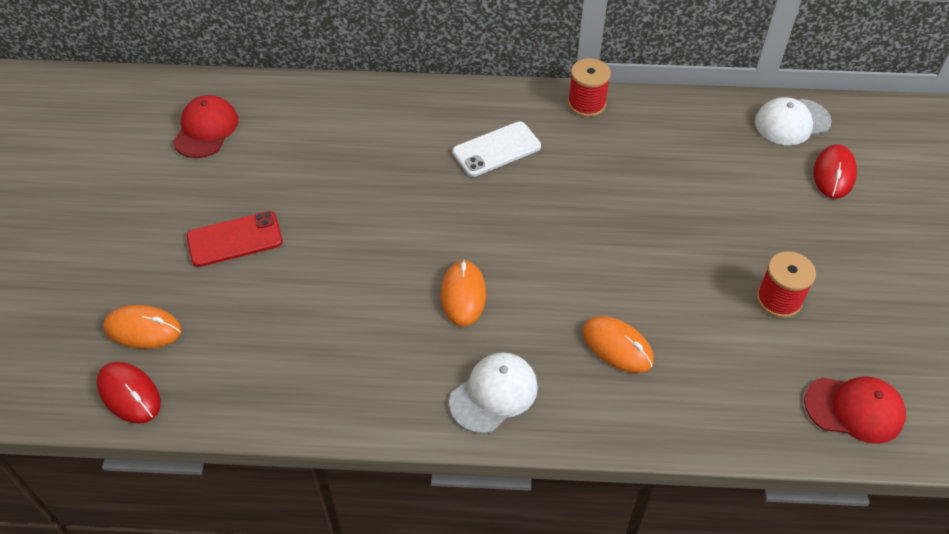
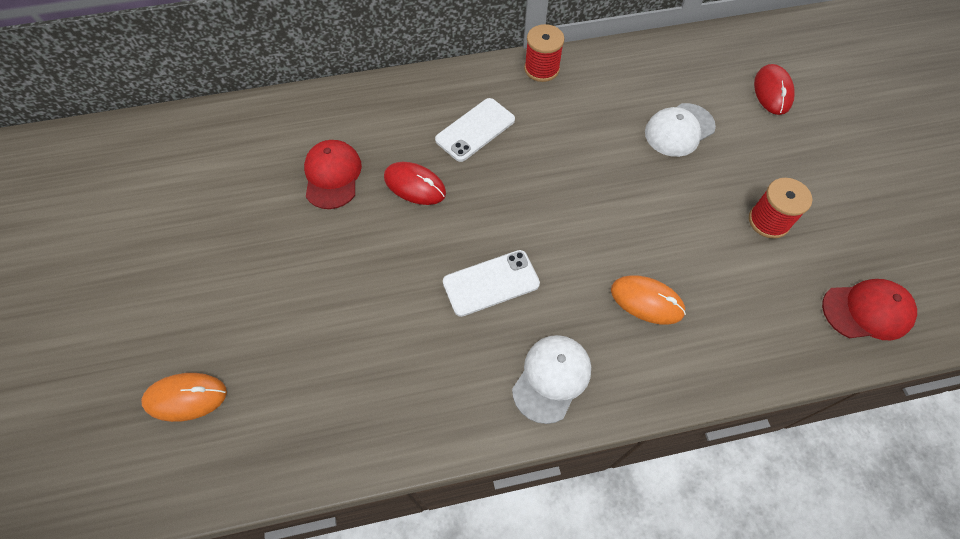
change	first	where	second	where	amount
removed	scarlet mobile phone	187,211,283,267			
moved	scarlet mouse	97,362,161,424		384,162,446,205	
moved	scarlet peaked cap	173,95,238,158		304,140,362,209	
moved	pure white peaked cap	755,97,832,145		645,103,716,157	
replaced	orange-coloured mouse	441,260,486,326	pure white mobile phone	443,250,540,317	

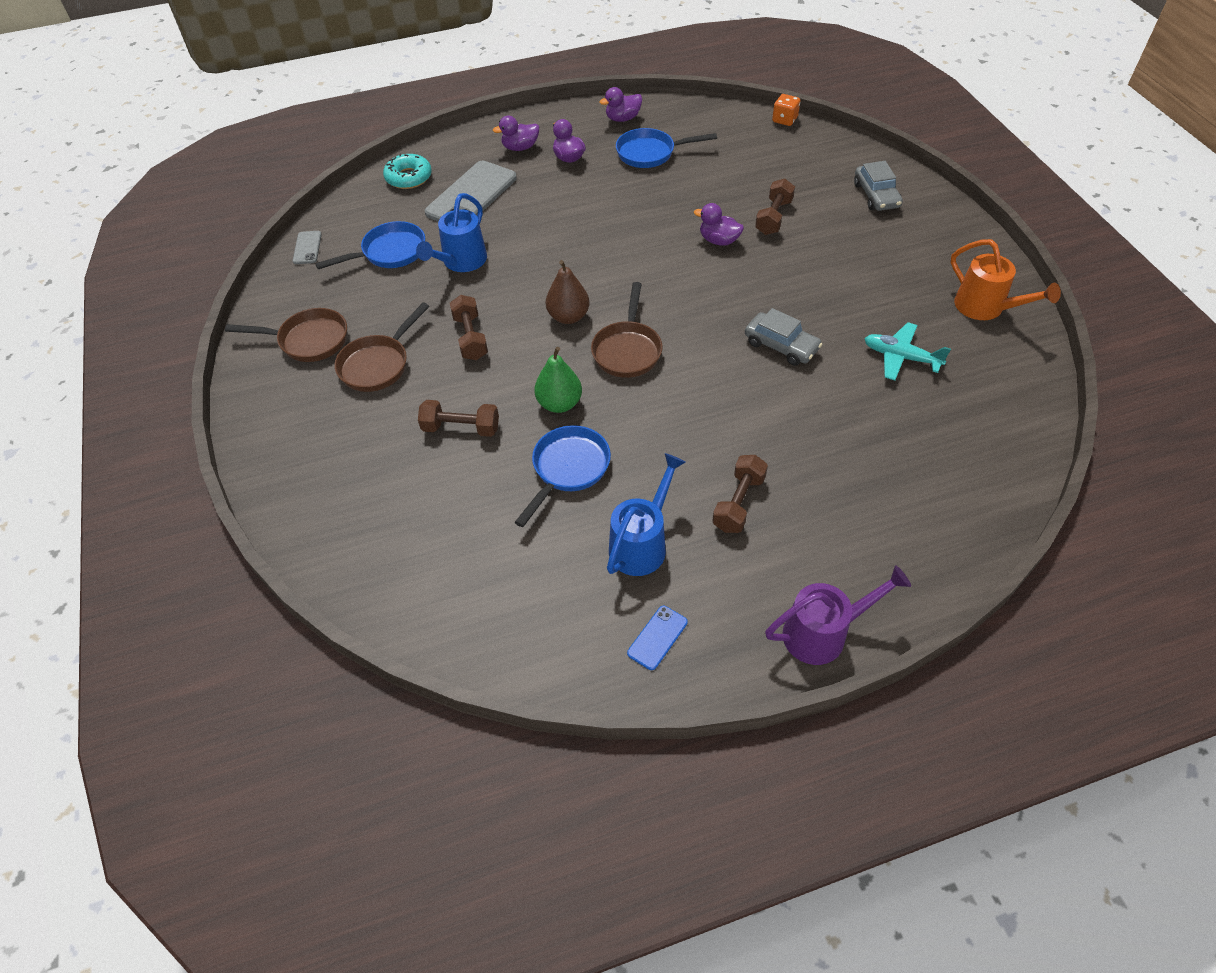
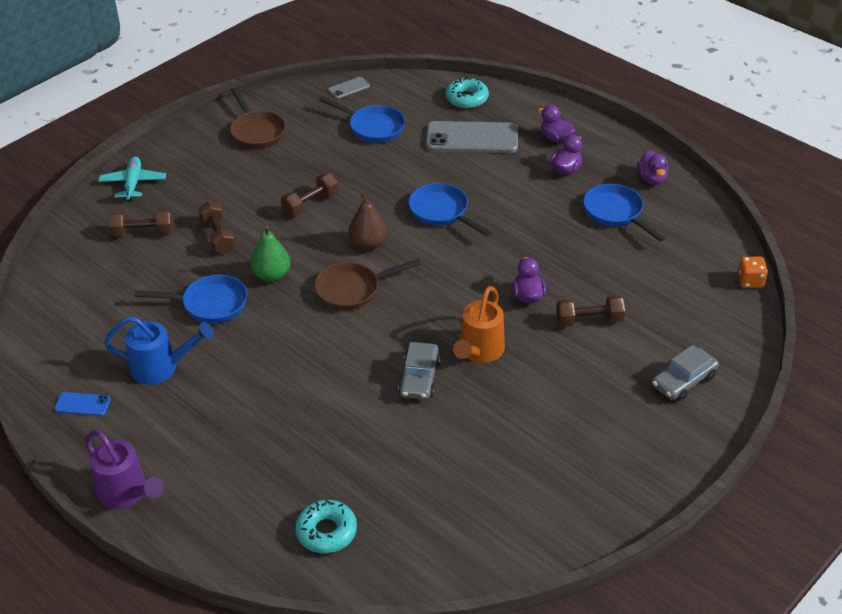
change	first	where	second	where	amount
removed	dark brown skillet	334,302,429,392			
removed	cobalt watering pot	416,193,487,272			
added			aqua glazed donut	295,500,357,553	
added			cobalt skillet	408,183,492,237	
moved	dark brown dumbbell	712,455,768,533		109,210,173,237	
moved	aqua plane	864,322,951,381		99,157,166,201	
moved	orange-coloured watering pot	951,239,1061,320		453,286,505,363	
turned	violet duck	599,87,642,122		637,150,669,185	135 degrees counterclockwise

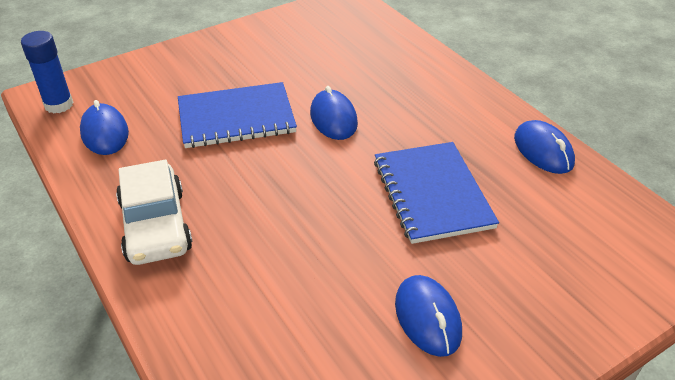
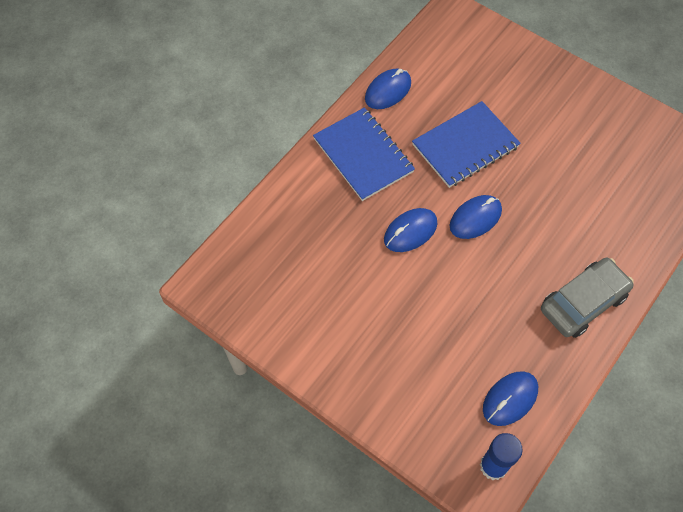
change	first	where	second	where	amount
moved	cobalt exercise book	178,82,297,148		313,107,415,201	
moved	cobalt mouse	395,275,462,357		450,195,502,239	
recoloured	pure white toy car	116,160,192,265	ash-grey toy car	541,258,634,338	

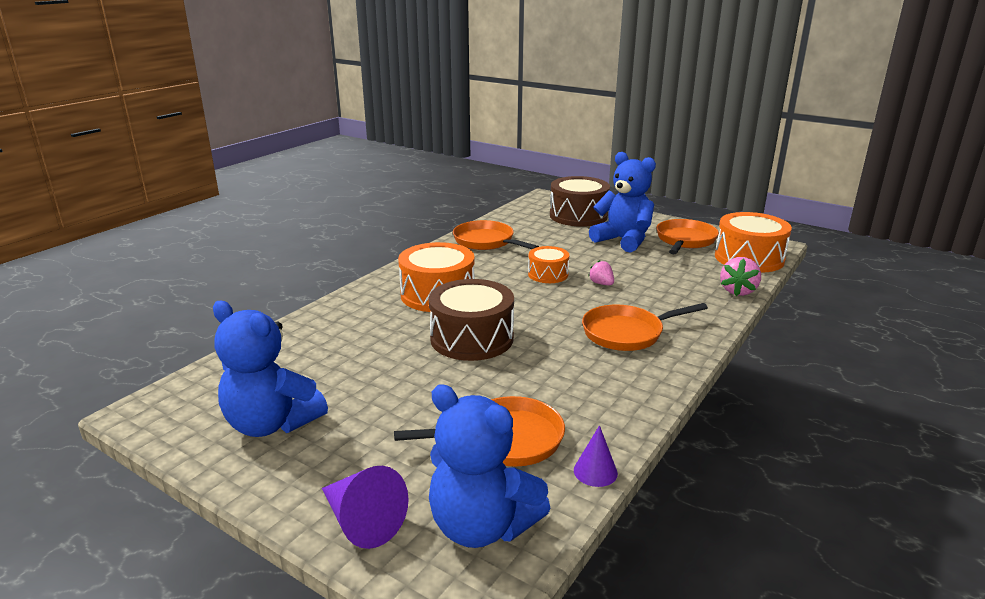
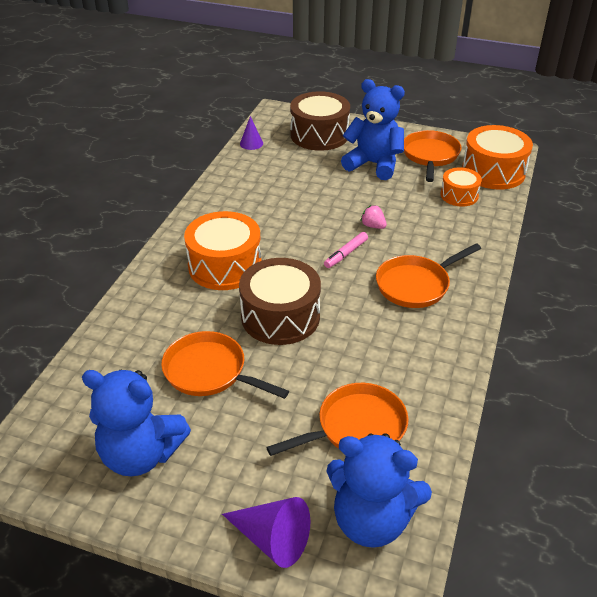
change	first	where	second	where	amount
removed	rose-pink toy strawberry	720,257,761,296			
added			rose-pink felt pen	324,232,368,268	
moved	orange-coloured skillet	453,220,539,250		161,331,289,399	
moved	orange-coloured drum	528,246,569,283		440,167,482,206	
moved	violet cone	574,425,618,487		240,116,263,150	

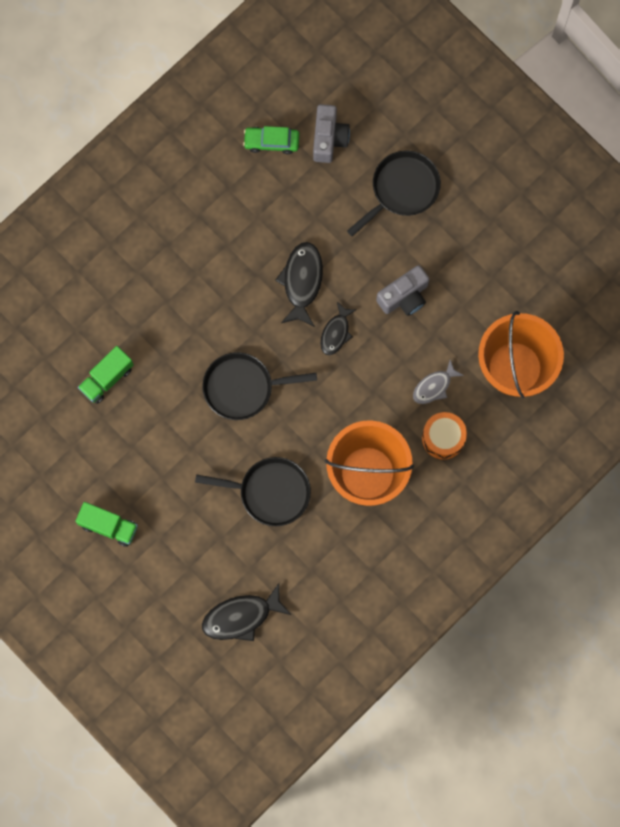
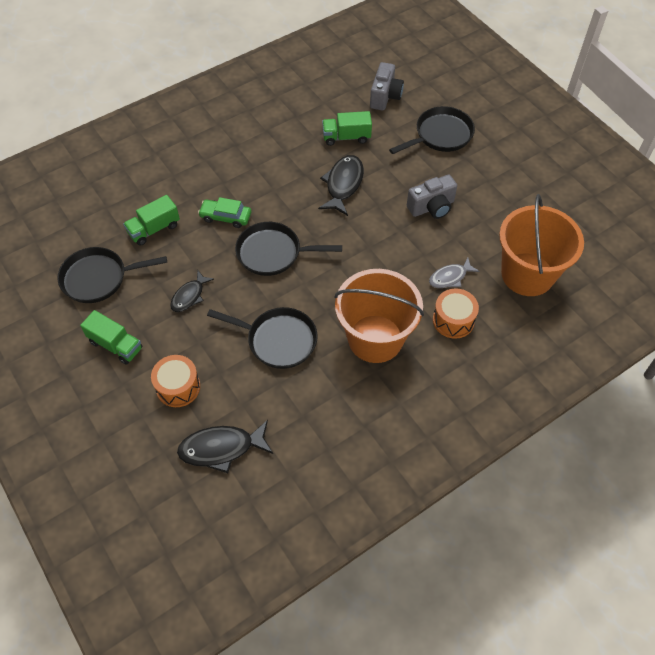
change	first	where	second	where	amount
added			black skillet	57,247,167,303	
added			orange-coloured drum	151,355,200,407	
added			green toy truck	322,111,372,146	
moved	green toy car	243,126,299,154		198,197,251,228	
moved	black toy fish	320,302,357,355		170,271,214,312	

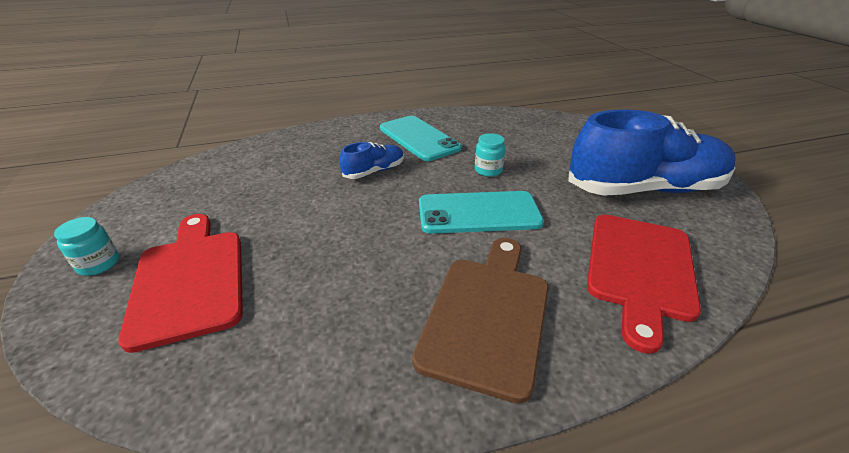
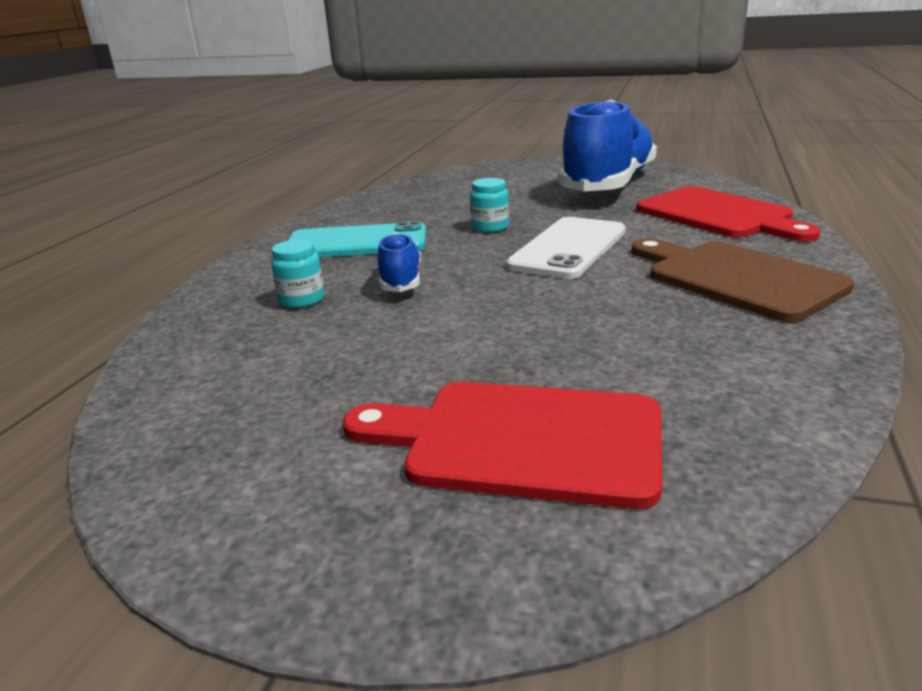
change	first	where	second	where	amount
moved	aqua preserve jar	54,217,119,276		271,239,324,308	
recoloured	aqua mobile phone	419,191,544,234	pure white mobile phone	506,217,626,279	

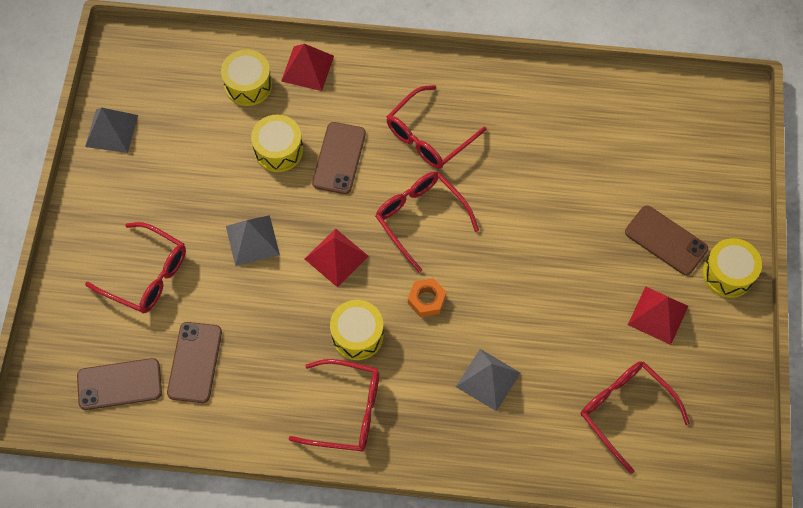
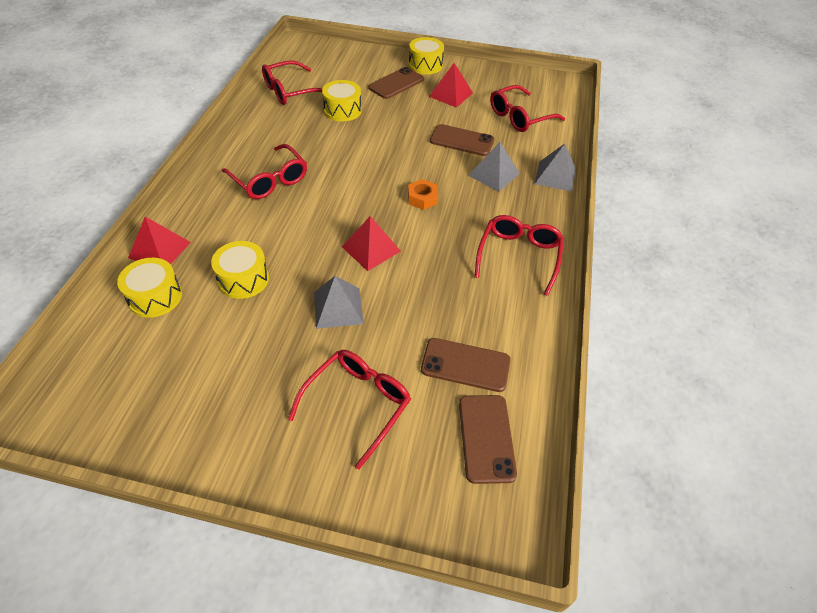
change	first	where	second	where	amount
moved	ash-grey solid pyramid	85,108,138,153		535,144,576,192	
moved	dark brown mobile phone	312,122,366,194		430,124,495,156	
moved	bright yellow drum	330,300,384,360		322,80,362,122	
moved	scarlet spectacles	375,171,479,273		262,60,322,105	

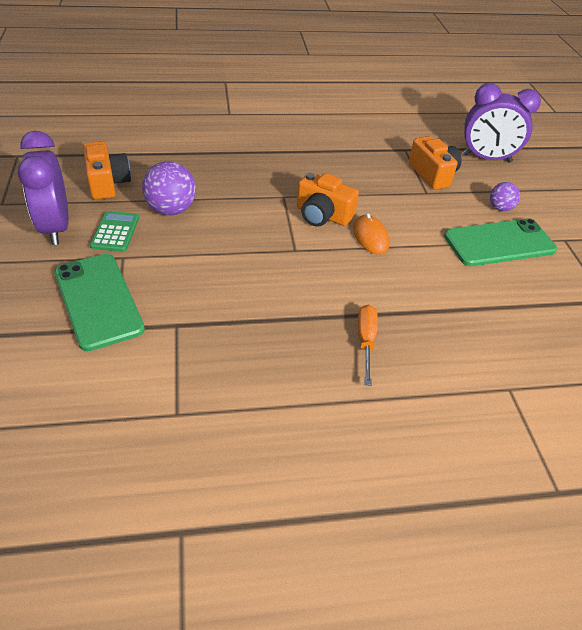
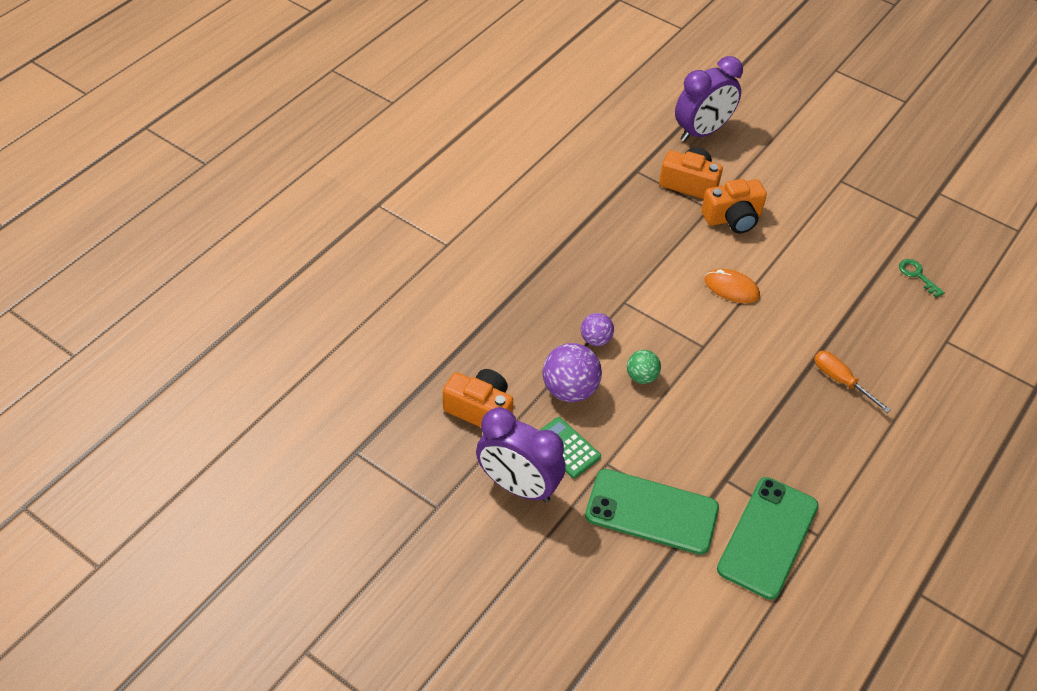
change	first	where	second	where	amount
added			green sphere	627,350,661,384	
added			green door key	899,259,945,298	
moved	orange-coloured photo camera	297,172,359,227		701,179,767,234	
moved	green mobile phone	444,218,557,266		717,477,819,600	
moved	violet sphere	490,182,520,211		581,313,614,346	

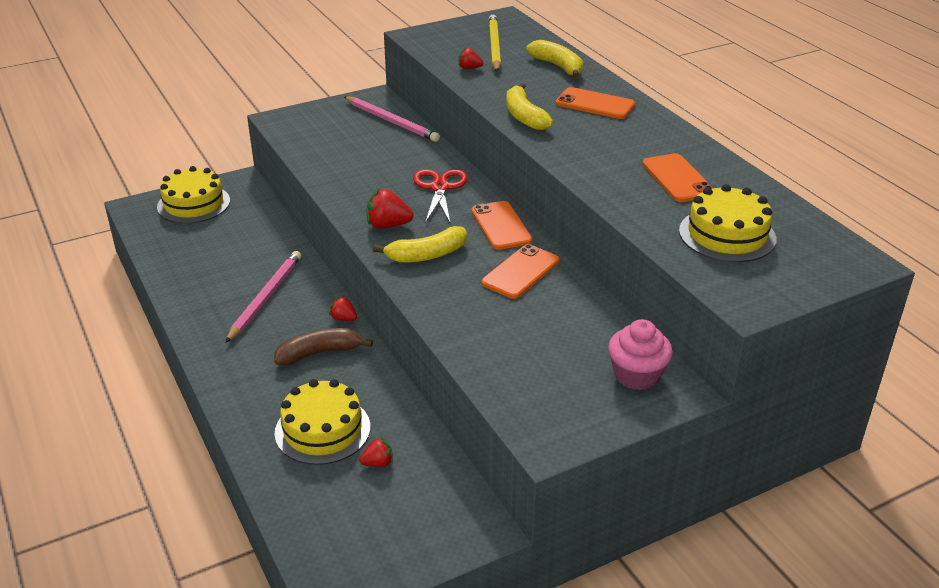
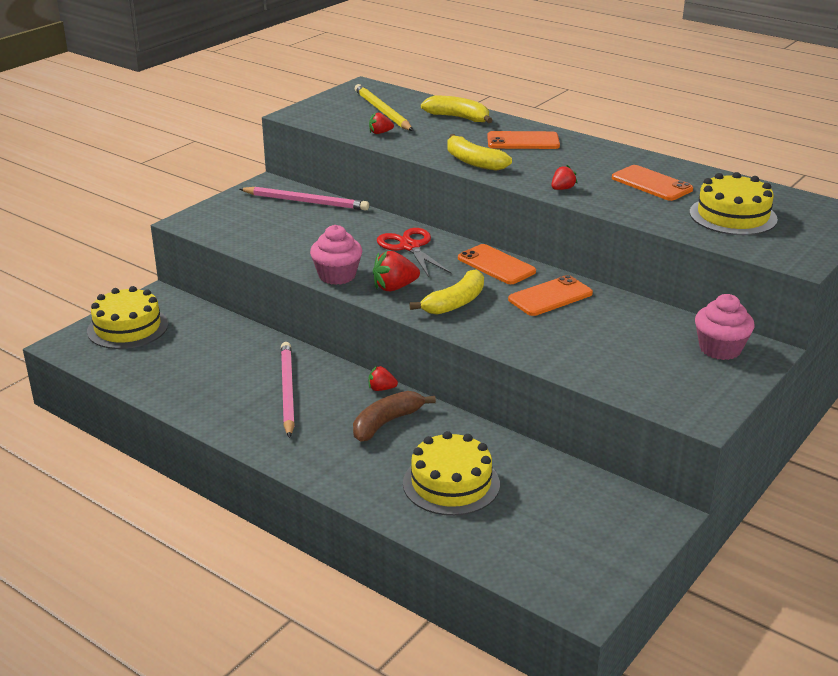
change	first	where	second	where	amount
added			rose-pink cupcake	310,225,362,285	
moved	scarlet toy strawberry	359,437,393,467		551,165,578,190	
turned	orange-coloured mobile phone	482,244,559,299		508,275,593,316	45 degrees clockwise

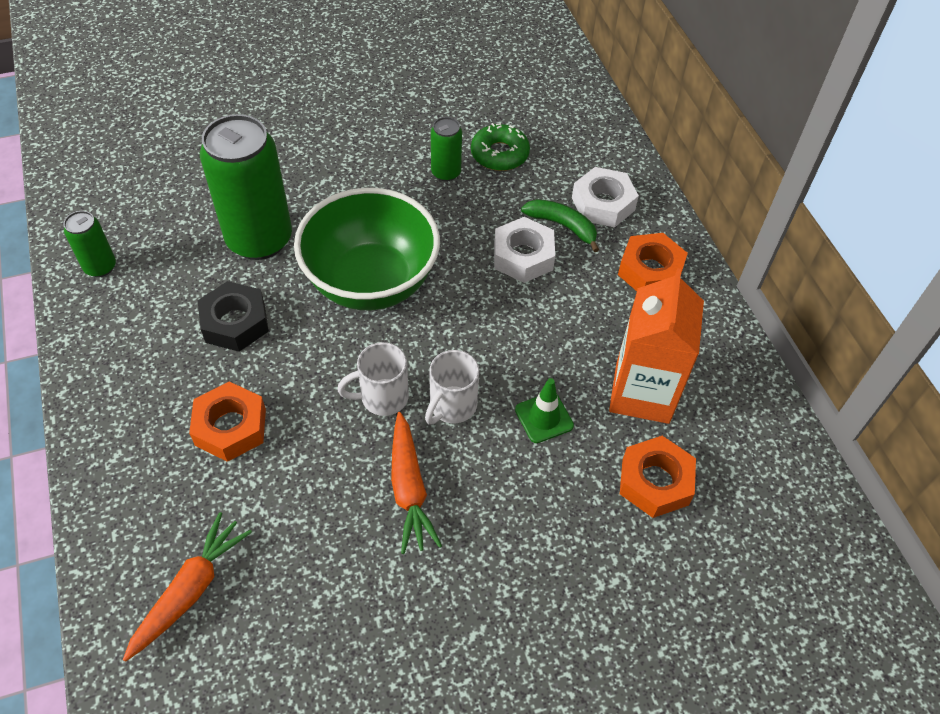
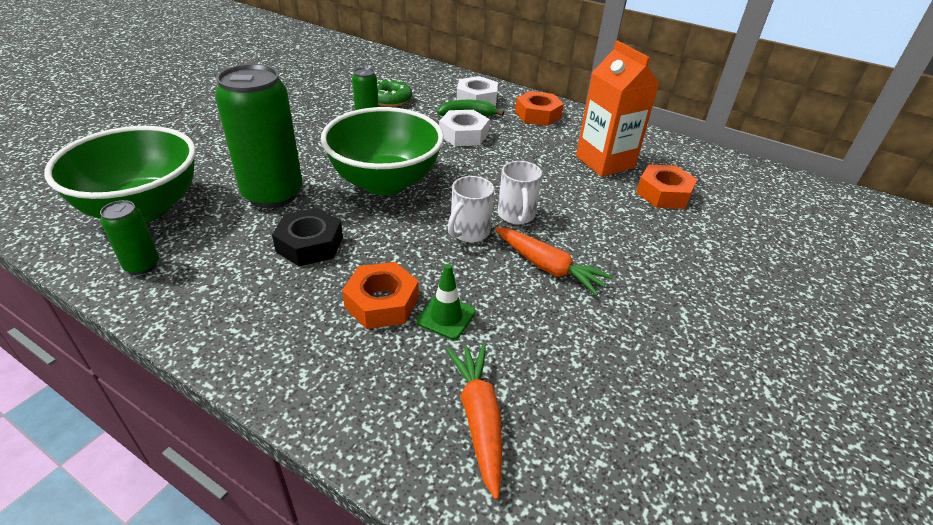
change	first	where	second	where	amount
added			green bowl	44,126,196,223	
moved	green traffic cone	515,378,574,443		417,264,476,340	

